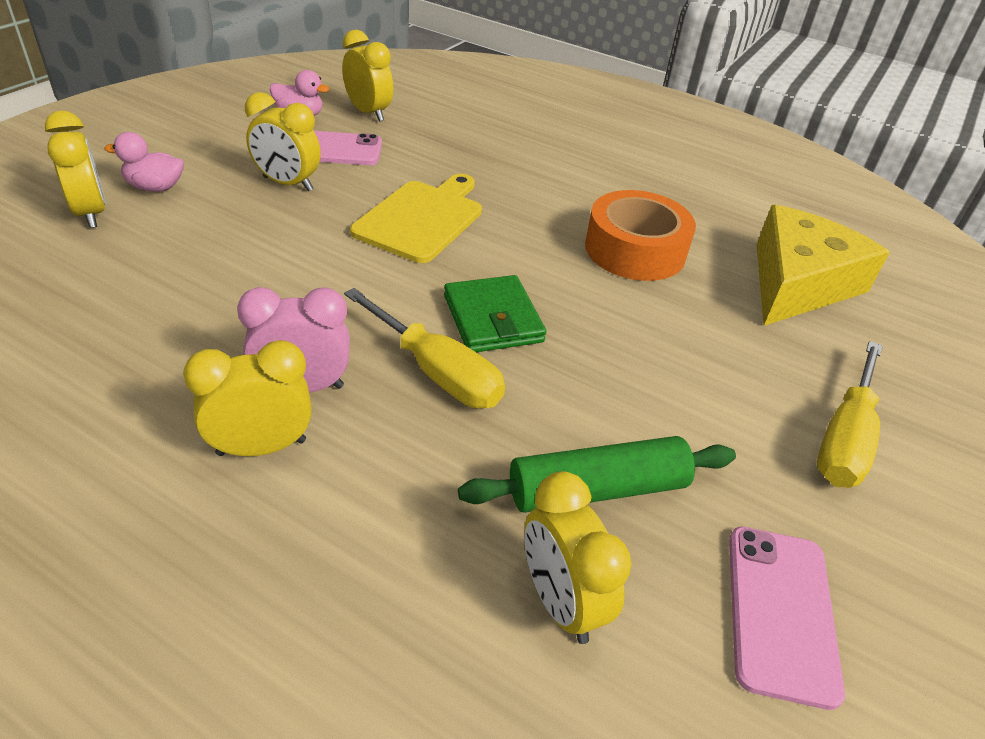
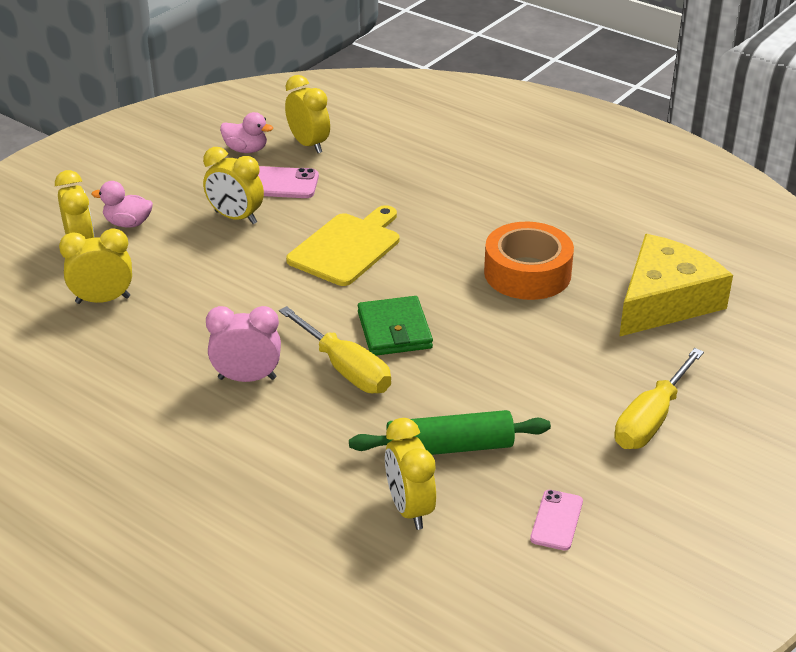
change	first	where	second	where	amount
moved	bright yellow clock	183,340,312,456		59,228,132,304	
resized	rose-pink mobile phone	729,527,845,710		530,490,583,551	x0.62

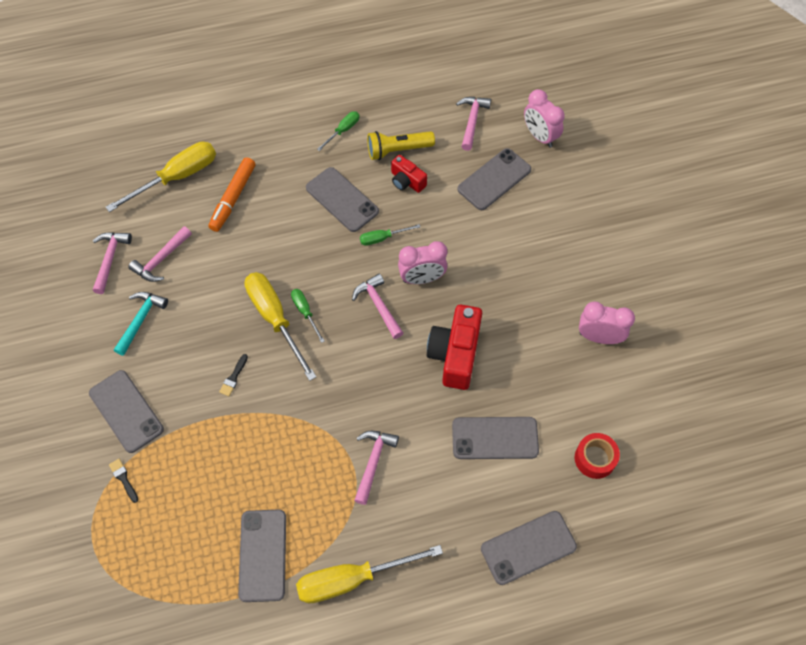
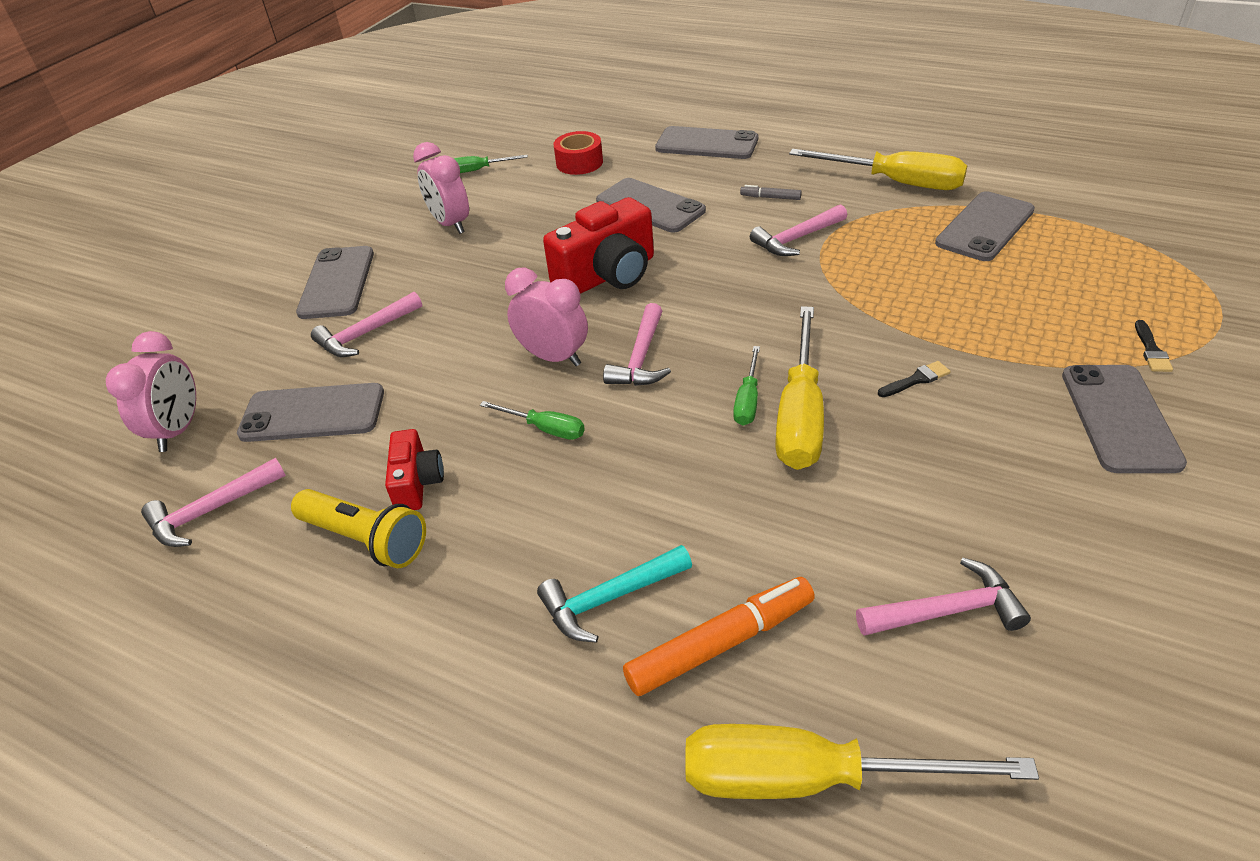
change	first	where	second	where	amount
added			ash-grey felt pen	740,185,801,200	
moved	rose-pink claw hammer	93,232,132,294		311,292,422,357	
moved	aqua claw hammer	114,292,168,356		537,545,692,643	
moved	ash-grey mobile phone	306,167,379,232		296,246,374,319	
moved	green flat screwdriver	317,111,360,151		454,155,528,173	

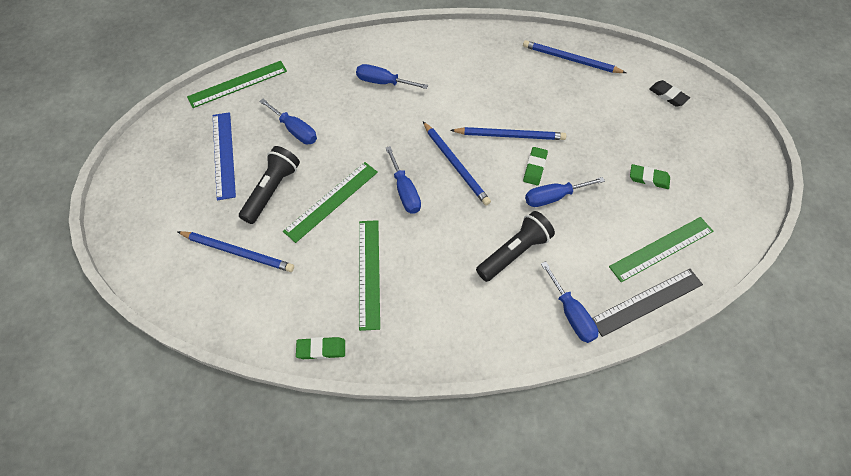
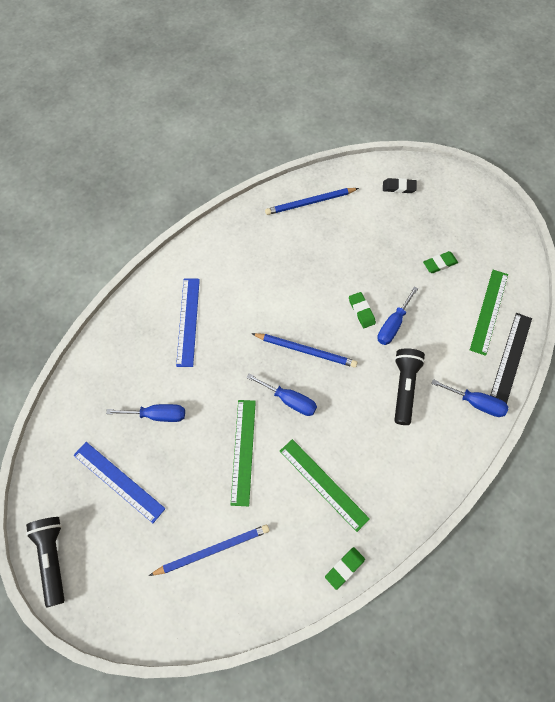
change	first	where	second	where	amount
removed	green ruler	187,61,287,108			
removed	cobalt pencil	450,127,566,140			
moved	black torch	239,146,300,224		26,517,64,607	
replaced	cobalt flat screwdriver	356,64,428,89	cobalt ruler	176,278,200,367	

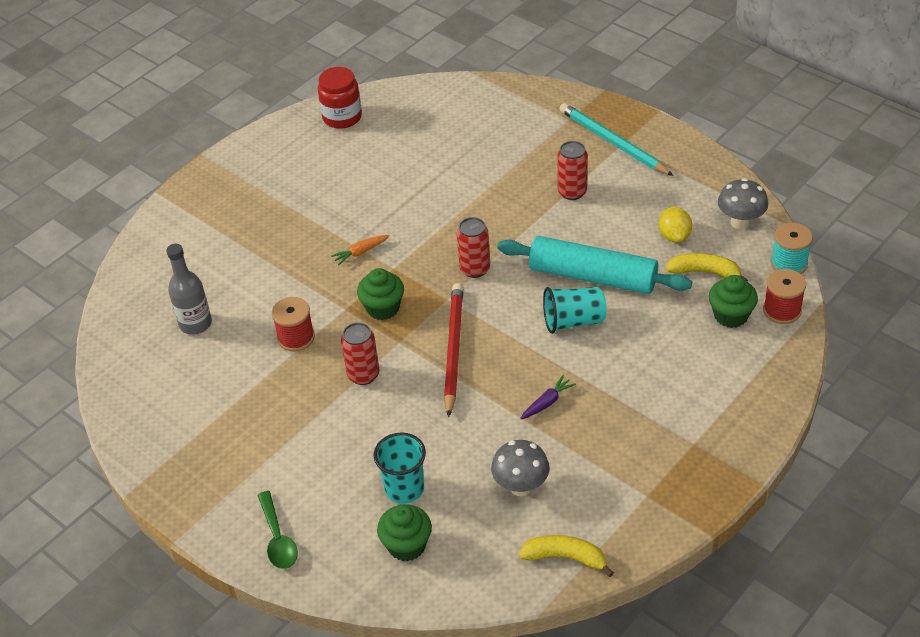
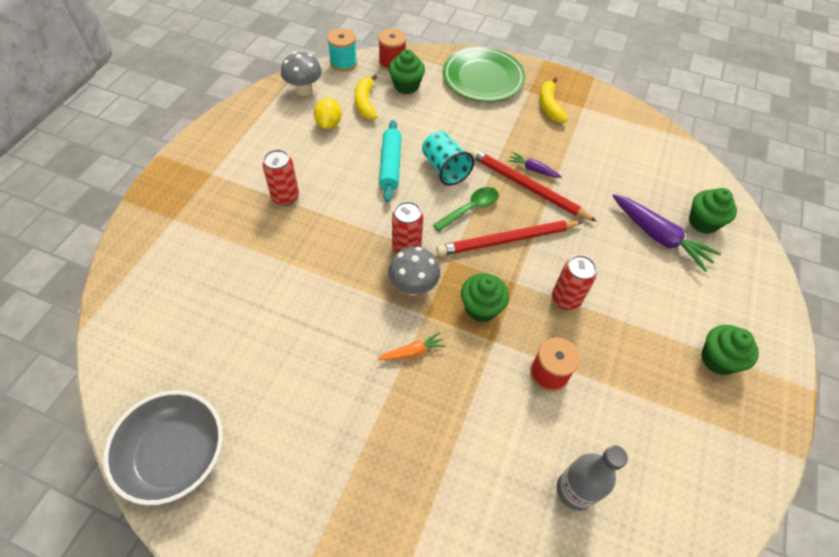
change	first	where	second	where	amount
removed	aqua pencil	560,103,674,176			
added			green dinner plate	443,47,526,102	
added			scarlet pencil	470,149,597,222	
added			green cupcake	701,325,759,375	
moved	green tablespoon	257,491,298,569		433,187,499,232	
moved	ash-grey mushroom	491,440,550,496		388,247,440,296	
moved	bright yellow banana fruit	519,535,614,577		539,78,568,123	
replaced	scarlet preserve jar	318,67,362,129	ash-grey bowl	103,391,223,505	
replaced	aqua beaker	374,432,426,504	violet carrot	613,194,721,272	
turned	orange-coloured carrot	331,235,390,265		378,332,446,360	60 degrees counterclockwise
turned	bright yellow citrus fruit	659,207,692,243		314,98,342,129	60 degrees counterclockwise
resized	aqua rolling pin	497,236,692,294		379,120,402,202	x0.63

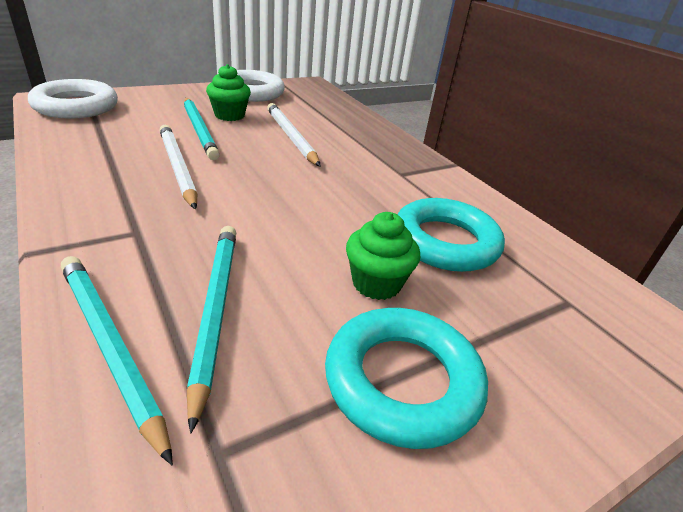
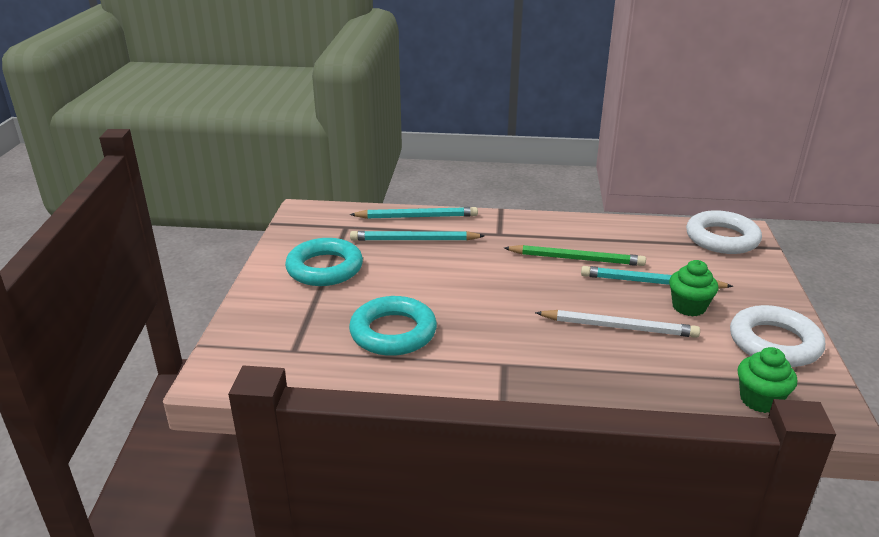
change	first	where	second	where	amount
moved	green cupcake	346,212,420,300		738,347,797,413	
recoloured	pure white pencil	159,125,197,210	green pencil	504,245,646,266	
turned	aqua pencil	187,226,236,433		350,231,485,241	150 degrees clockwise

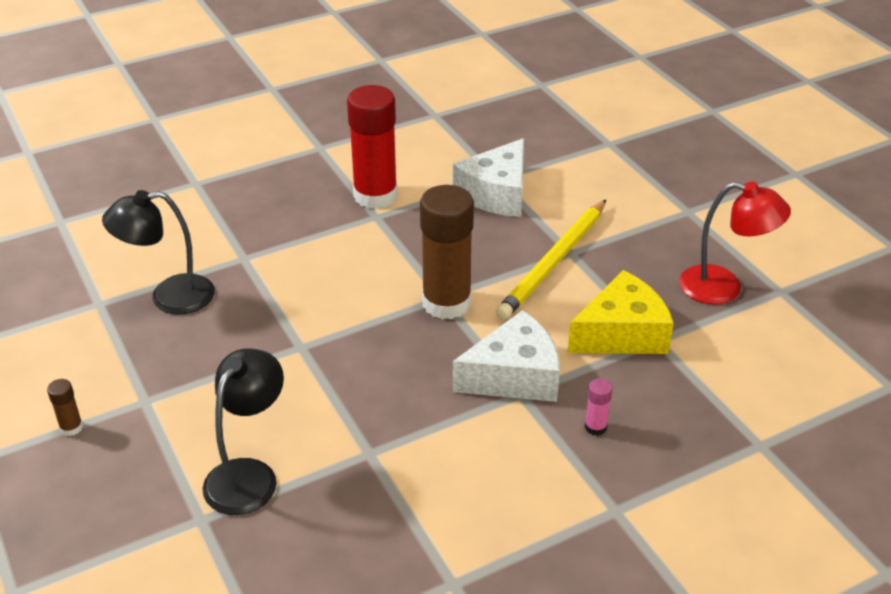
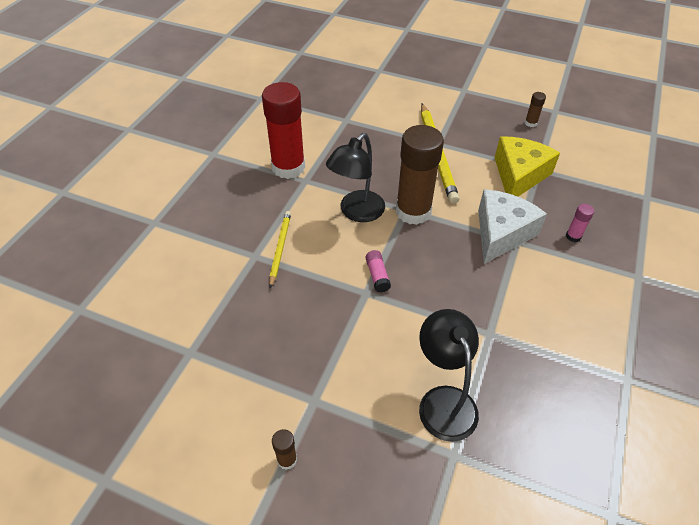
change	first	where	second	where	amount
removed	pure white cheese wedge	453,138,524,217			
added			bright yellow pencil	269,211,291,288	
added			rose-pink glue	365,250,391,293	
moved	black desk lamp	102,190,215,315		326,133,385,222	
replaced	scarlet desk lamp	679,181,791,305	dark brown glue	525,92,546,127	

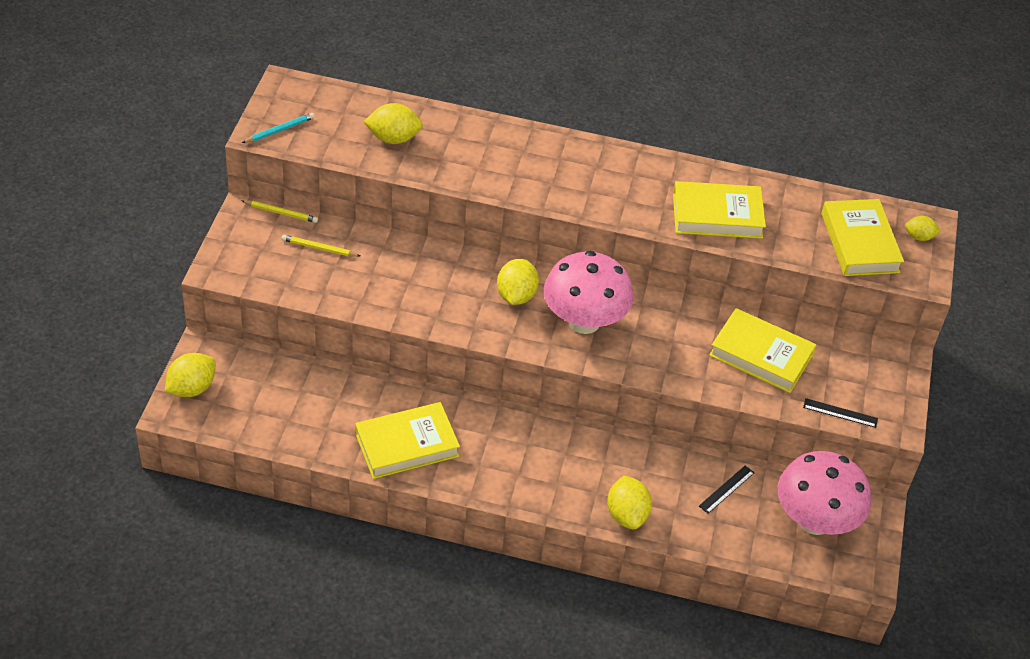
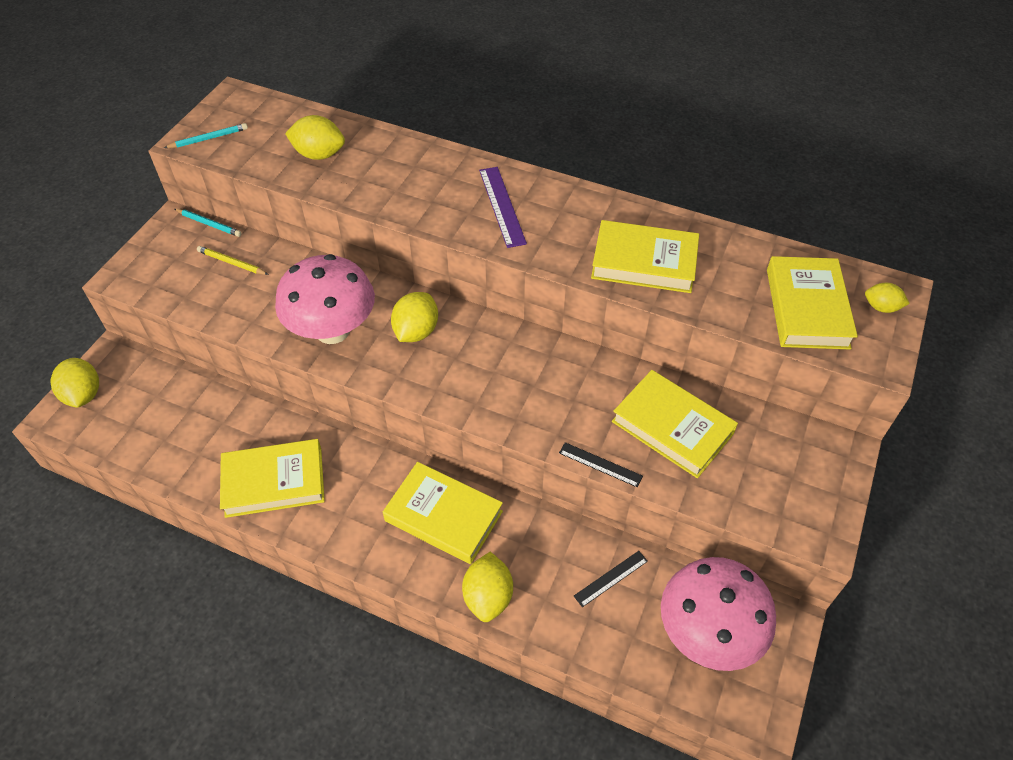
change	first	where	second	where	amount
added			bright yellow book	383,462,503,564	
added			violet ruler	479,167,527,248	
moved	rose-pink mushroom	544,251,634,334		275,254,375,344	
moved	black ruler	803,398,878,428		559,442,643,487	
recoloured	bright yellow pencil	241,200,318,223	aqua pencil	175,209,242,237	
turned	bright yellow citrus fruit	165,353,215,397		50,358,99,408	75 degrees counterclockwise

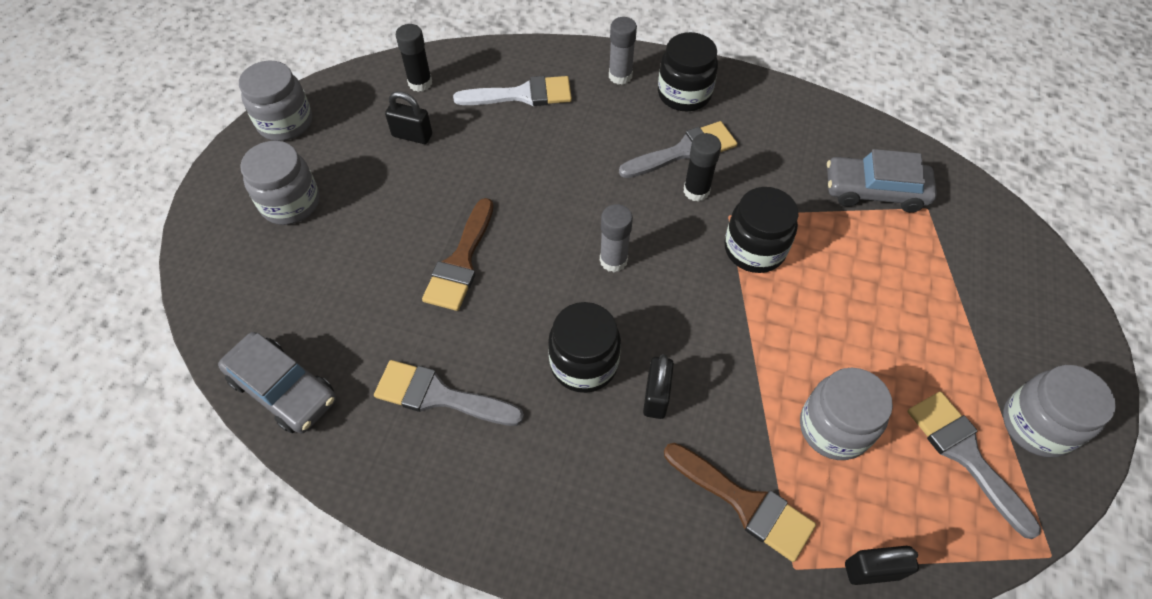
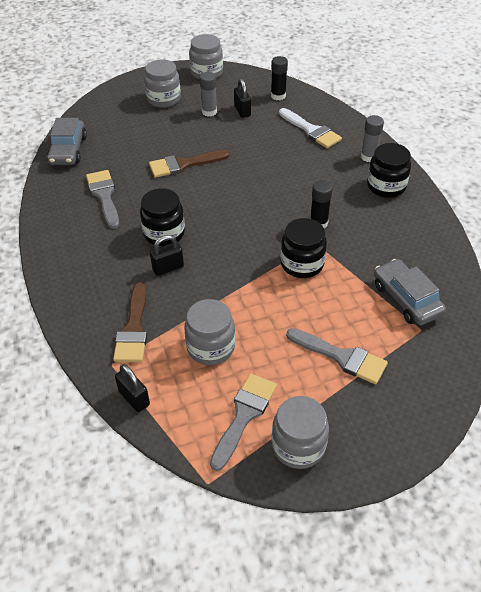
change	first	where	second	where	amount
moved	ash-grey glue	600,204,633,272		200,72,217,117	
moved	ash-grey paintbrush	619,121,737,178		286,328,388,384	

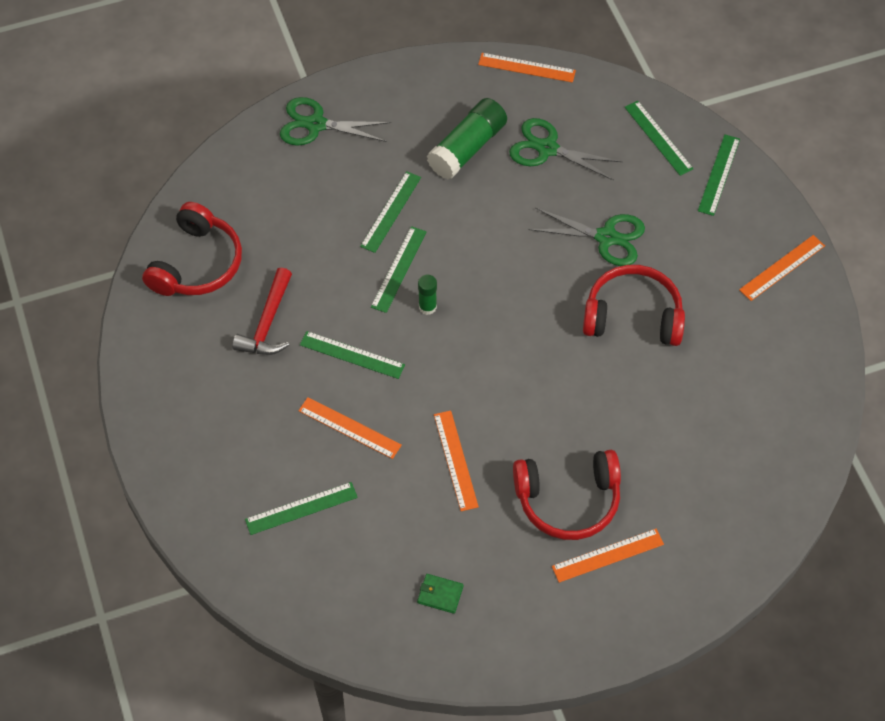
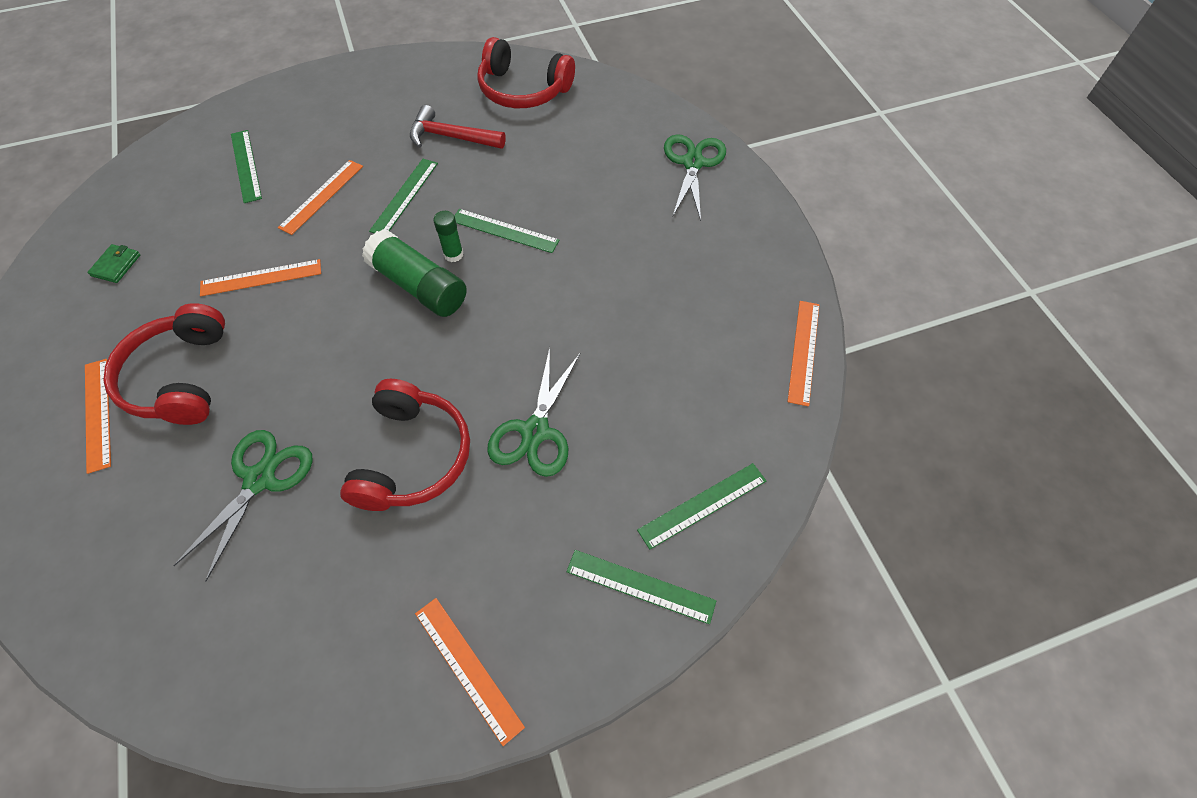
change	first	where	second	where	amount
removed	green ruler	360,171,421,253			
moved	green glue	427,98,507,179		362,230,467,317	
moved	green scissors	509,118,623,181		173,430,313,581	

